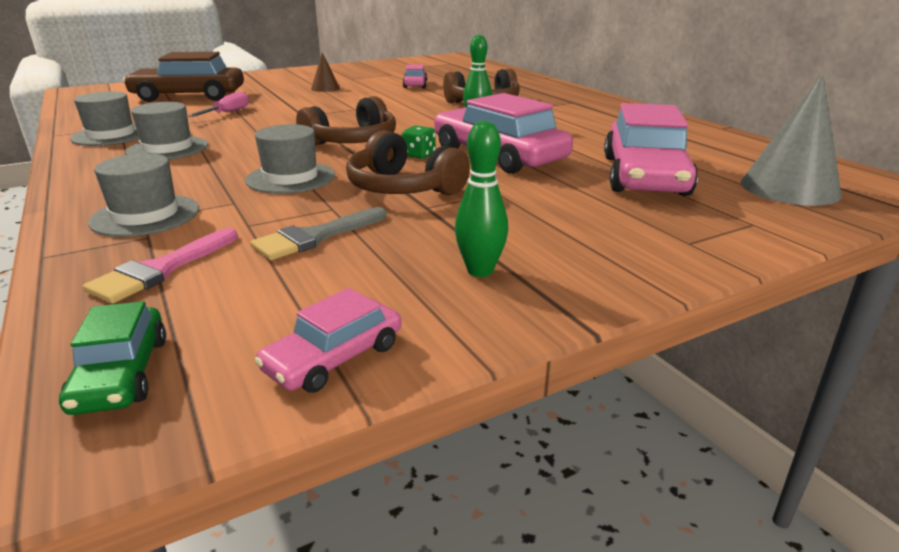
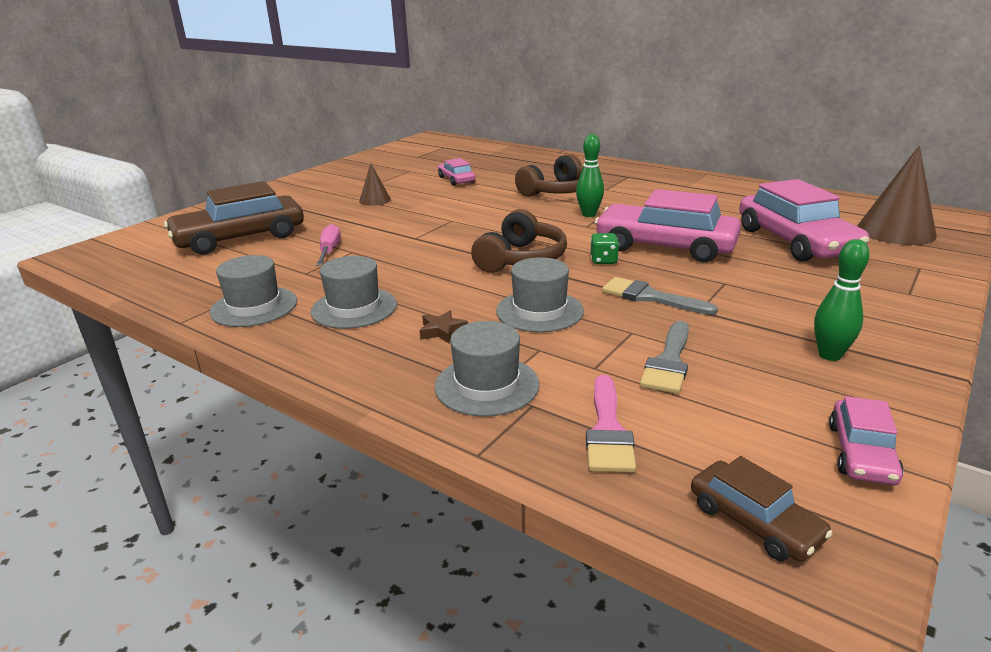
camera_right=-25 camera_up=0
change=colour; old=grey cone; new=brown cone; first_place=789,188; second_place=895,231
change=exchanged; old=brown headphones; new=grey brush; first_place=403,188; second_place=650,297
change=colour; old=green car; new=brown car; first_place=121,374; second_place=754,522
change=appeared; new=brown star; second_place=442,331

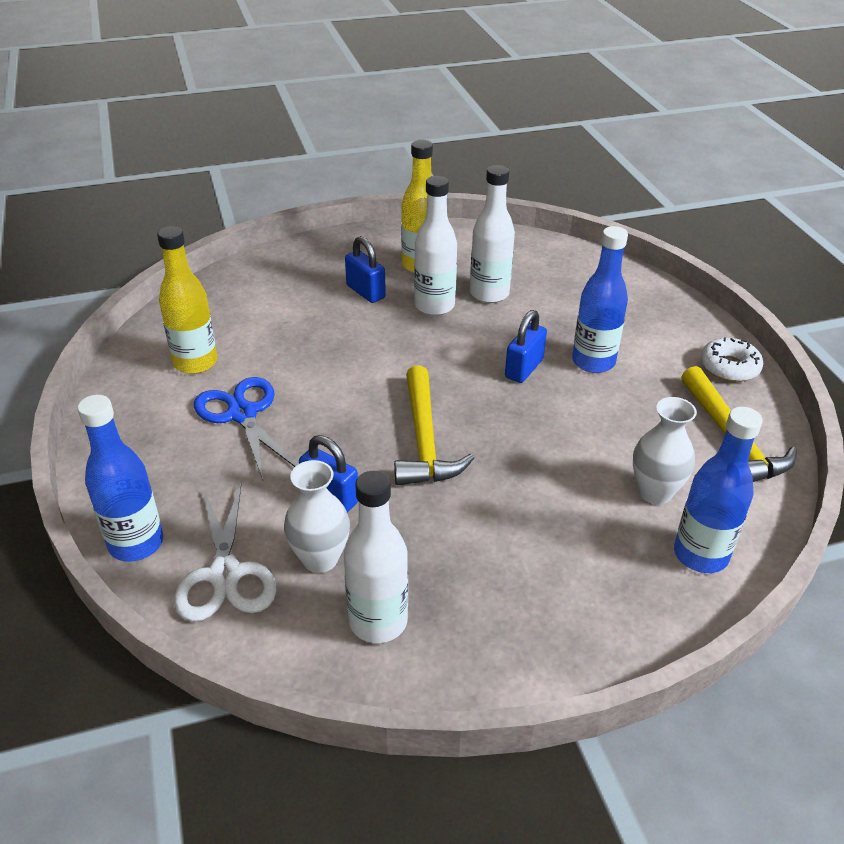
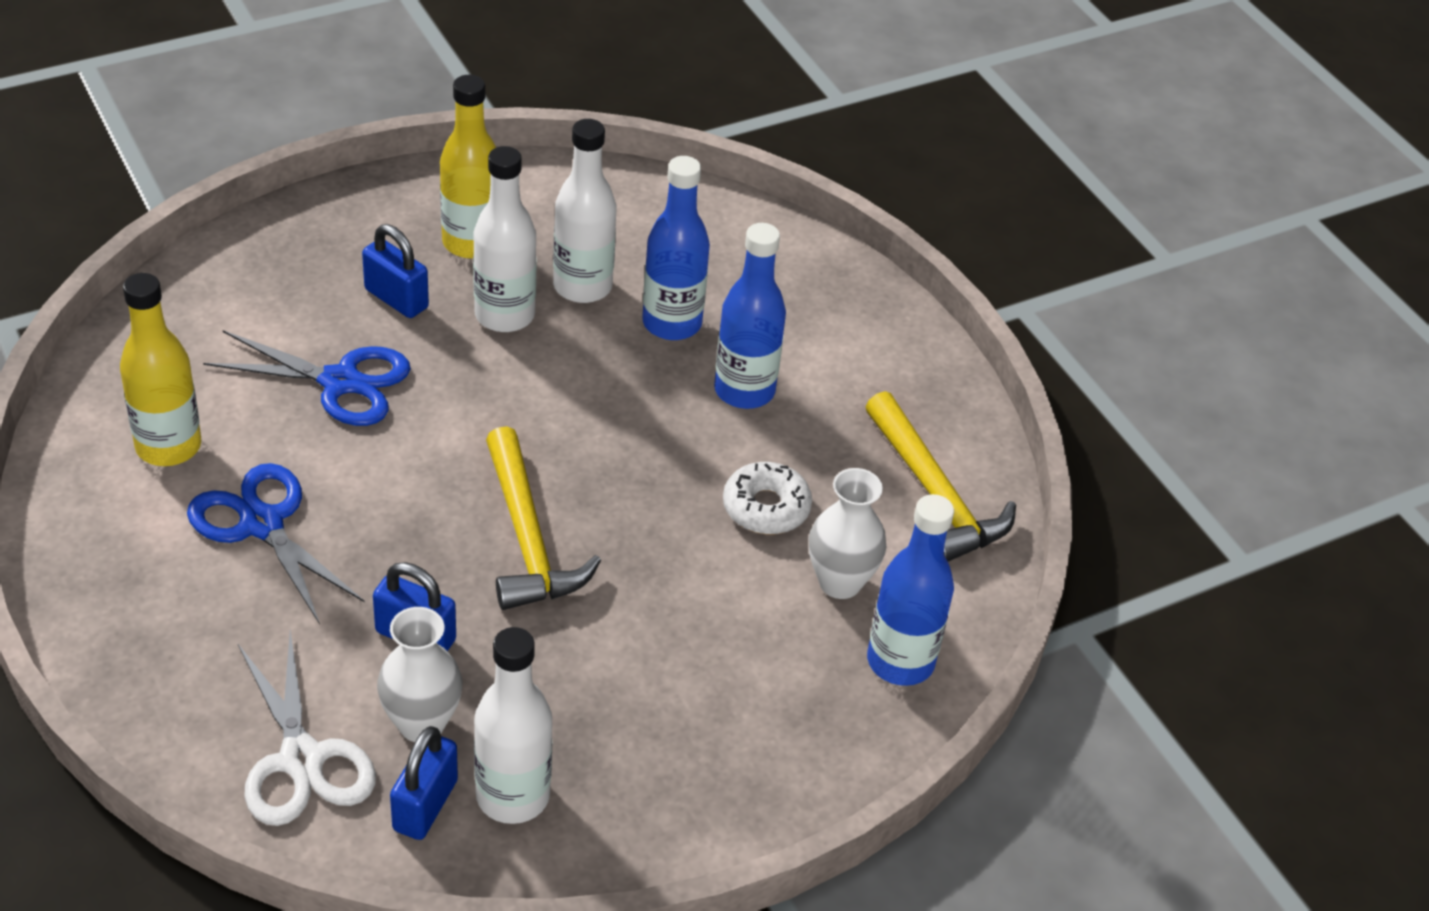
camera_right=-15 camera_up=5
change=relocated; old=blue padlock; first_place=524,369; second_place=425,805
change=relocated; old=white donut; first_place=729,367; second_place=766,507
change=relocated; old=blue bottle; first_place=136,543; second_place=672,323
change=appeared; new=blue scissors; second_place=340,382

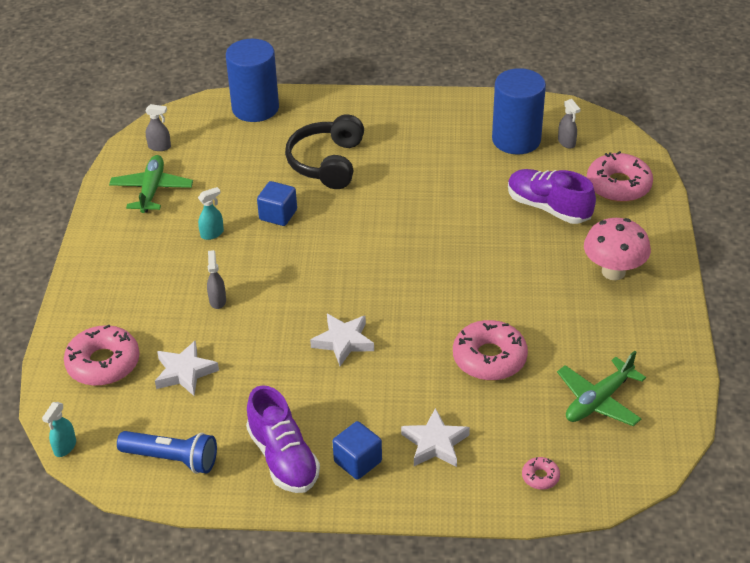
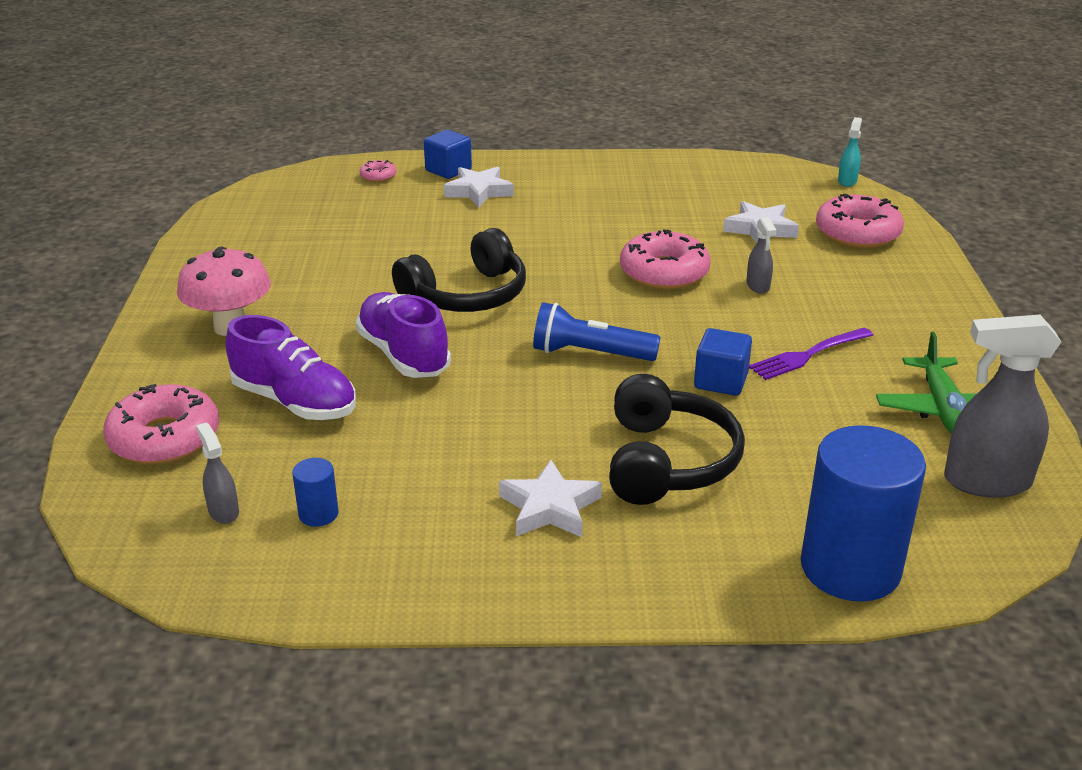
camera_right=175 camera_up=-10
change=size; old=blue cylinder; first_place=516,140; second_place=318,514; factor=0.42
change=size; old=grey spray bottle; first_place=160,147; second_place=986,482; factor=2.02
change=exchanged; old=turquoise spray bottle; new=purple fork; first_place=212,234; second_place=808,355
change=relocated; old=white star; first_place=343,342; second_place=550,507
change=relocated; old=pink donut; first_place=489,358; second_place=664,272
change=missing; old=green plane; first_place=598,401
change=relocated; old=purple shoe; first_place=283,458; second_place=403,355
change=relocated; old=blue cube; first_place=358,461; second_place=448,170
change=relocated; old=blue flashlight; first_place=172,459; second_place=590,353
change=appeared; new=black headphones; second_place=466,295

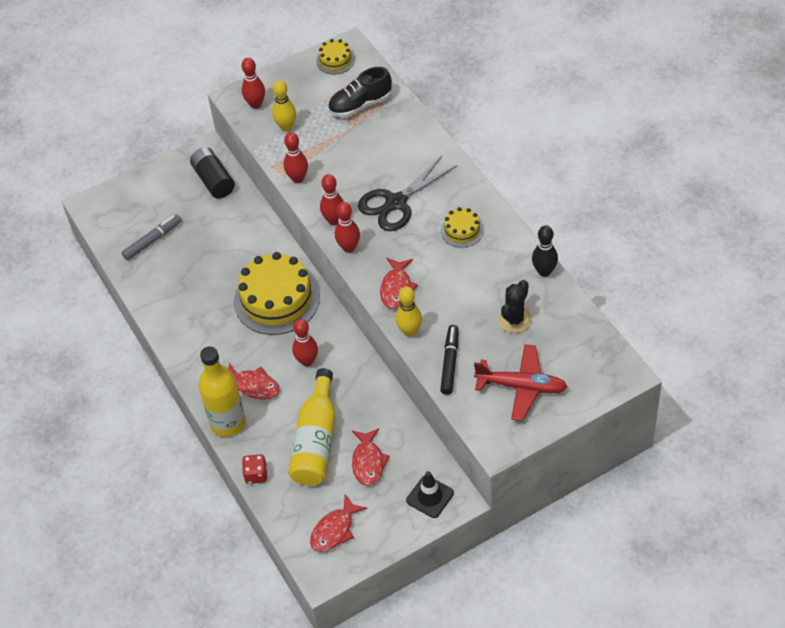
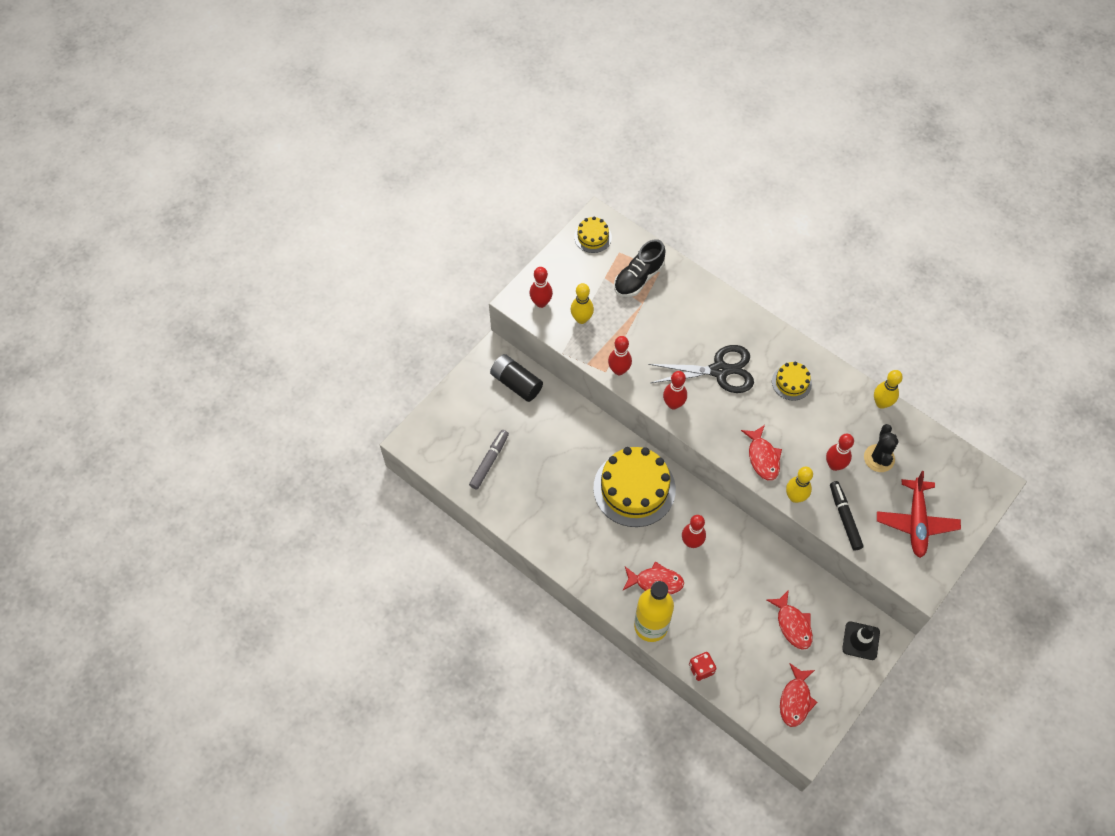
camera_right=-25 camera_up=10
change=spun; old=black scissors; first_place=395,203; second_place=720,371; degrees=-120
change=relocated; old=red bowling pin; first_place=349,247; second_place=834,465
change=colour; old=black bowling pin; new=yellow bowling pin; first_place=544,271; second_place=881,403
change=spun; old=red plane; first_place=522,387; second_place=916,522; degrees=105
change=missing; old=yellow bottle; first_place=316,441

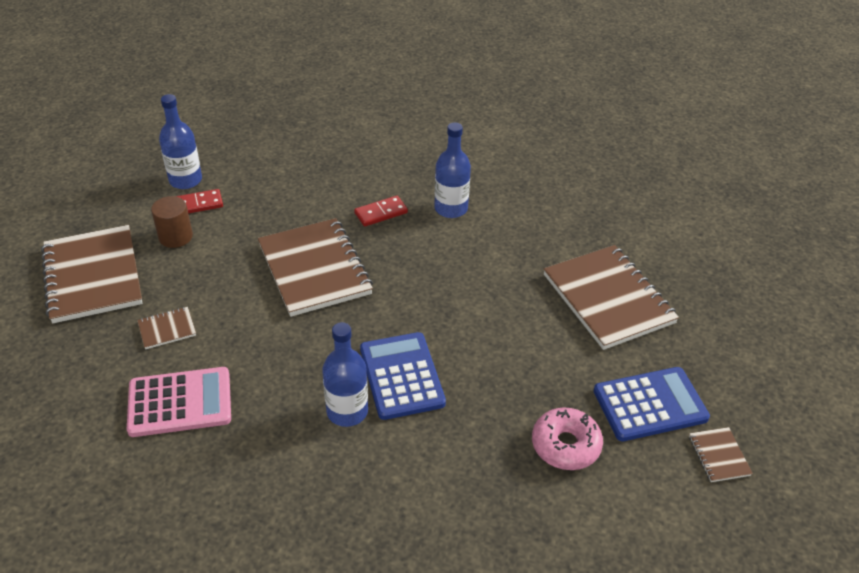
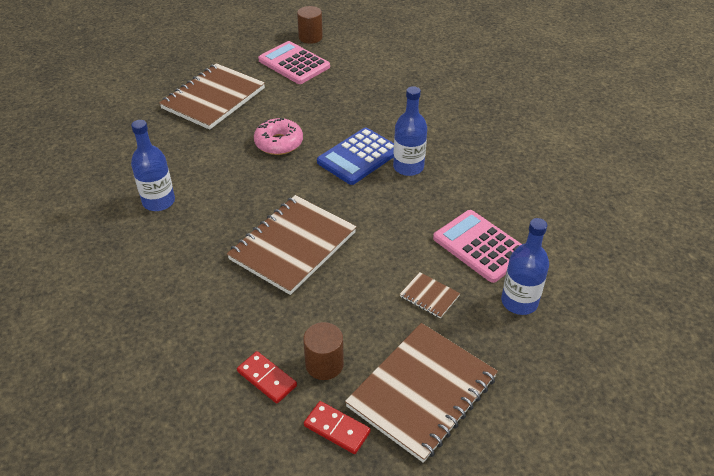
camera_right=-120 camera_up=0
change=relocated; old=blue bottle; first_place=185,180; second_place=519,302
change=relocated; old=red domino; first_place=381,213; second_place=337,429
change=colour; old=blue calculator; new=pink calculator; first_place=650,404; second_place=294,63
change=relocated; old=pink donut; first_place=565,445; second_place=279,143
change=exchanged; old=brown notebook; new=brown cylinder; first_place=719,456; second_place=310,37

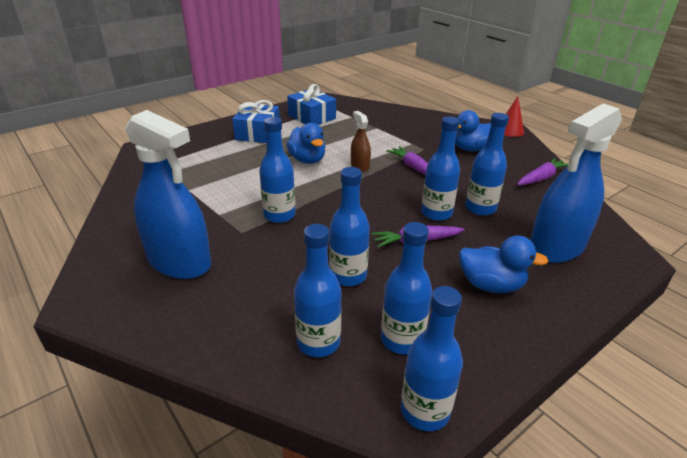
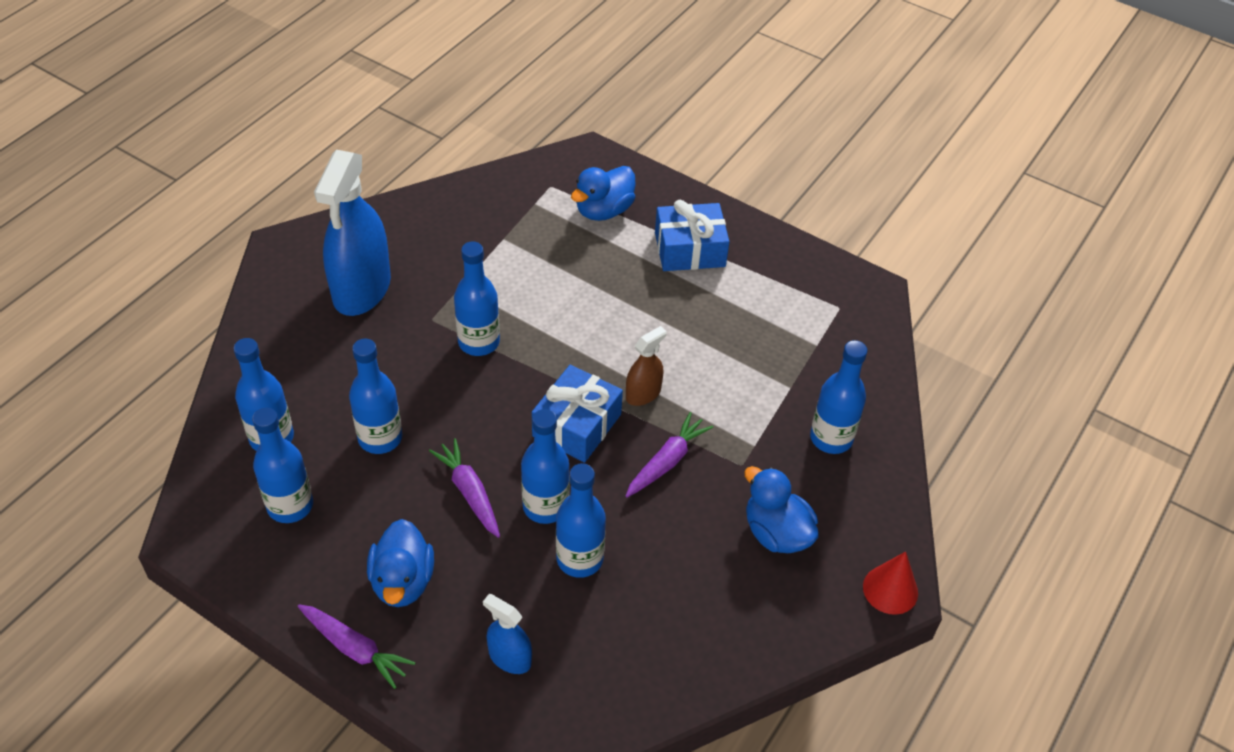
camera_right=70 camera_up=15
change=relocated; old=blue gift; first_place=312,117; second_place=577,425
change=size; old=blue spray bottle; first_place=556,247; second_place=510,658; factor=0.47
change=relocated; old=blue duck; first_place=307,160; second_place=604,210
change=relocated; old=purple carrot; first_place=541,178; second_place=355,648
change=relocated; old=blue bottle; first_place=425,411; second_place=831,438

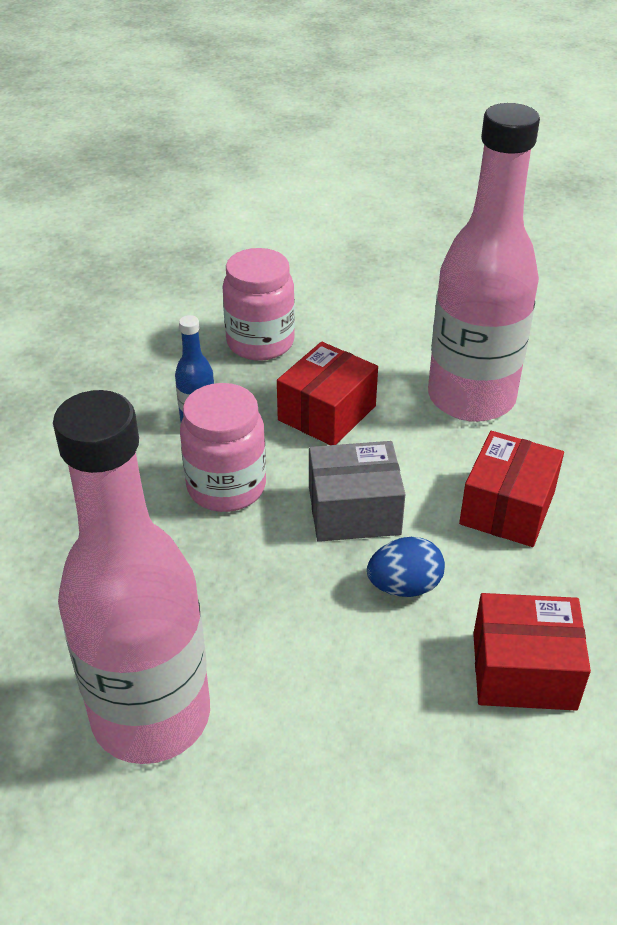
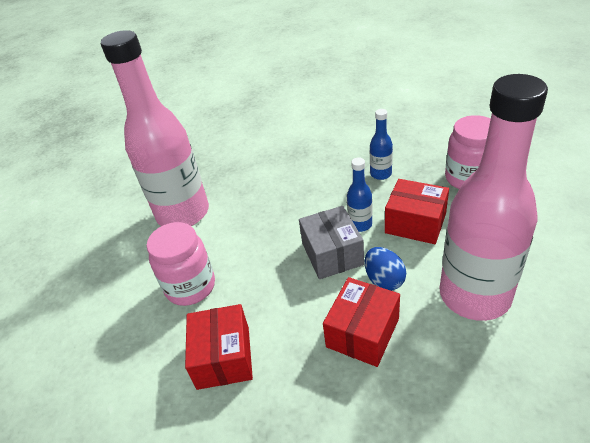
camera_right=85 camera_up=0
change=relocated; old=pink jar; first_place=226,487; second_place=190,287
change=spun; old=red box; first_place=507,508; second_place=362,332; degrees=-75
change=relocated; old=blue egg; first_place=404,586; second_place=384,280
change=appeared; new=blue bottle; second_place=360,224

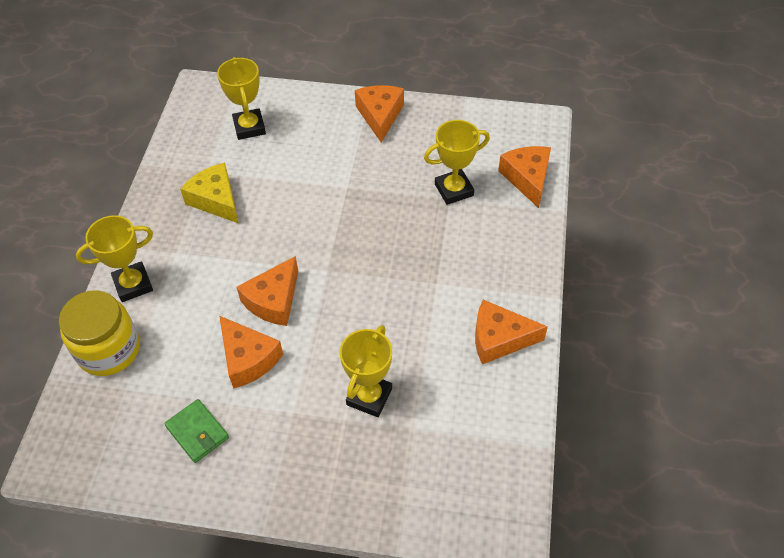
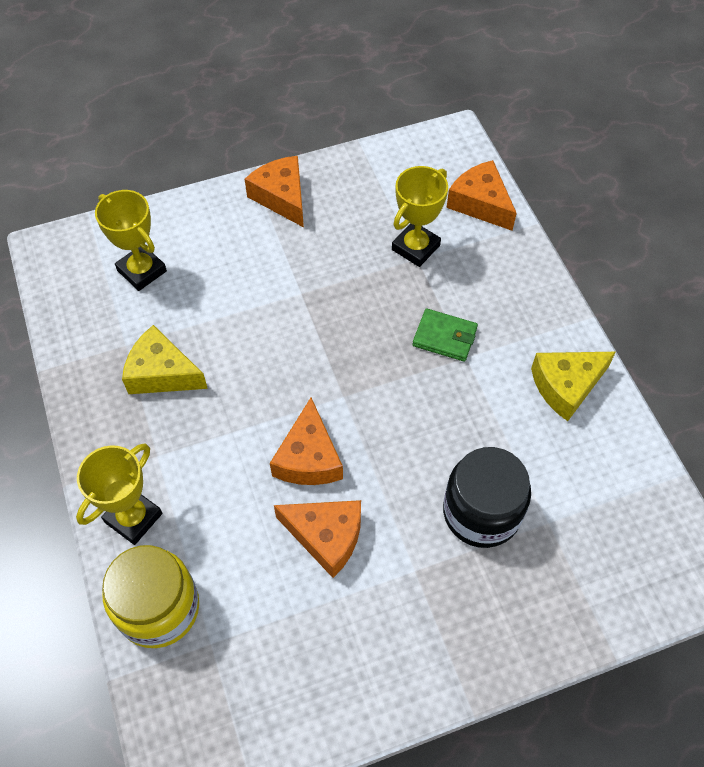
camera_right=-30 camera_up=5
change=colour; old=orange cheese; new=yellow cheese; first_place=499,339; second_place=566,386
change=exchanged; old=yellow trophy; new=black jar; first_place=369,397; second_place=481,512
change=relocated; old=green wallet; first_place=197,432; second_place=444,337

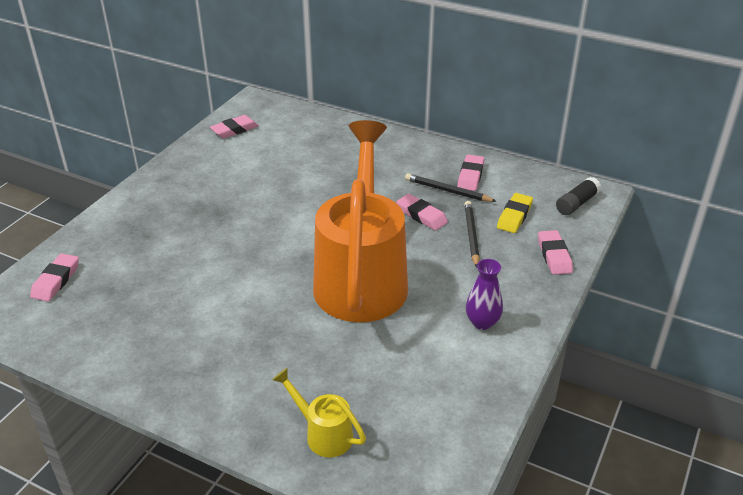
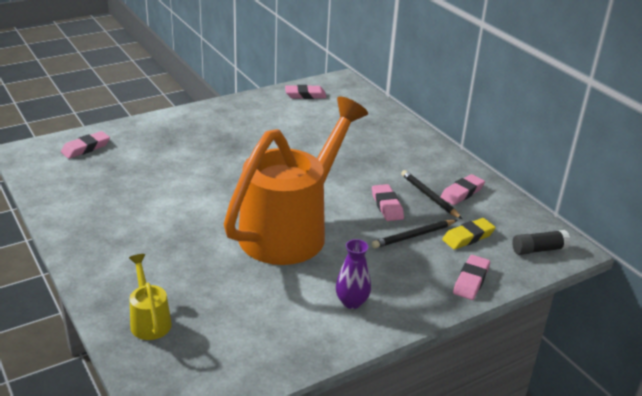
camera_right=30 camera_up=-5
change=spun; old=black pencil; first_place=471,235; second_place=413,236; degrees=-150

